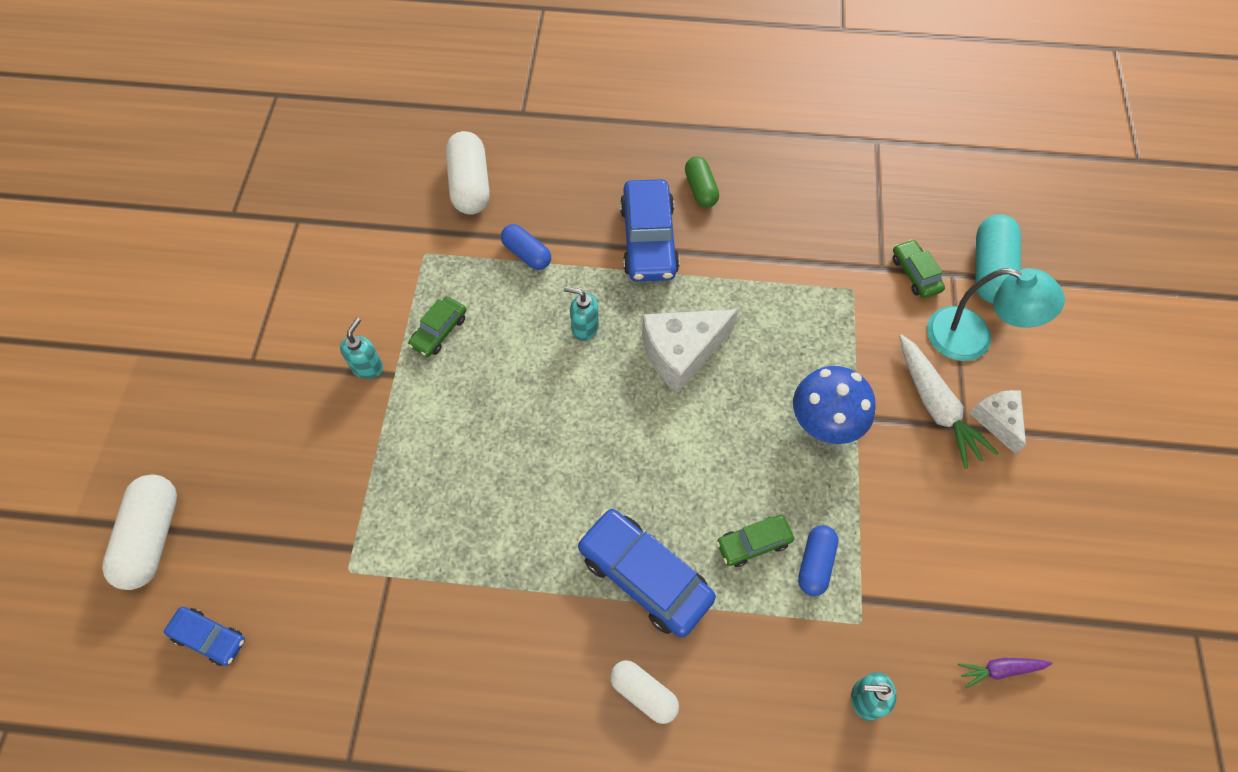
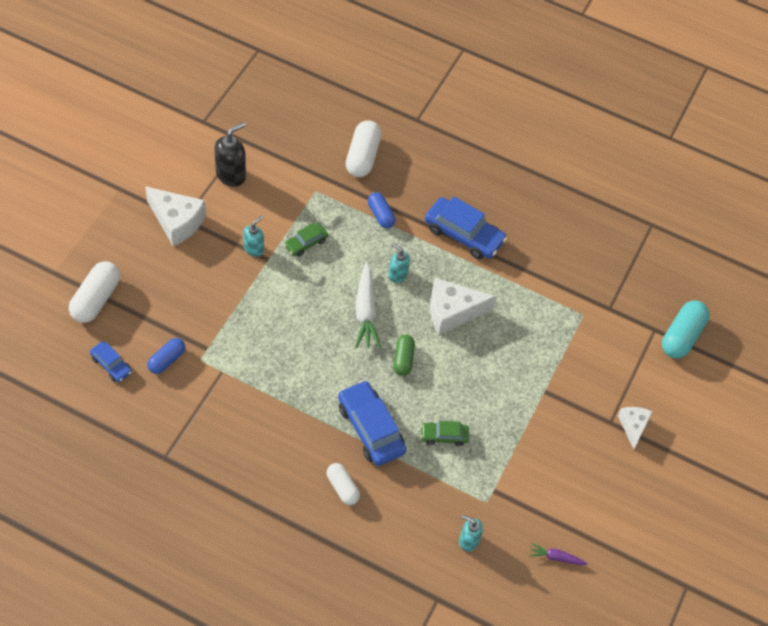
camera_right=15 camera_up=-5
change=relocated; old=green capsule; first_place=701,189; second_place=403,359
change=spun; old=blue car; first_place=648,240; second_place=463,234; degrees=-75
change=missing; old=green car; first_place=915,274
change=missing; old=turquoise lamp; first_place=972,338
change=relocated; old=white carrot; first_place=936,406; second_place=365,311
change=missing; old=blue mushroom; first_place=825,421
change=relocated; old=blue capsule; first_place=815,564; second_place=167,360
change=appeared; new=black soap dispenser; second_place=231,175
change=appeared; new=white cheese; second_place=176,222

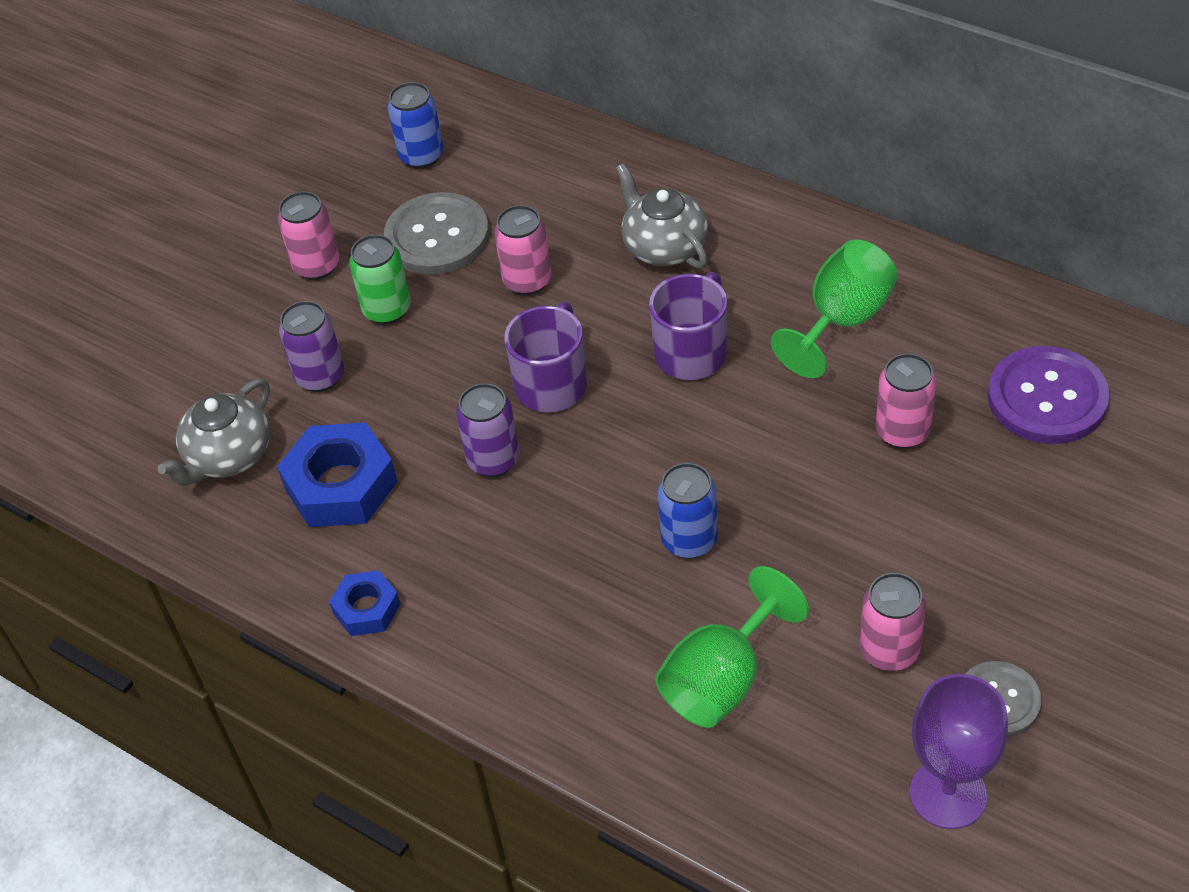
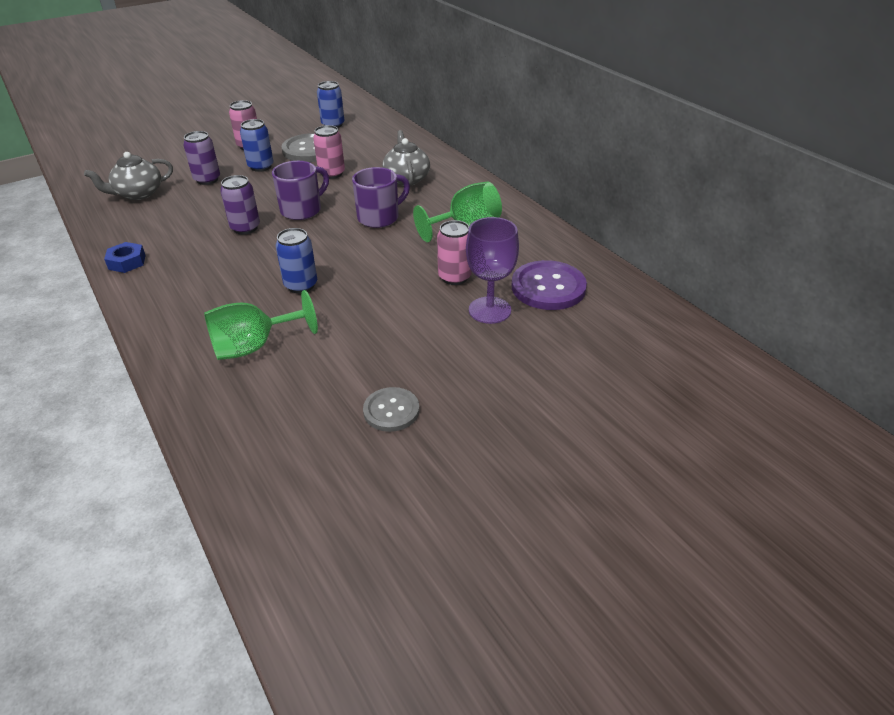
camera_right=20 camera_up=-10
change=colour; old=green can; new=blue can; first_place=387,310; second_place=261,166
change=missing; old=blue nut; first_place=341,485
change=missing; old=pink can; first_place=889,650
change=relocated; old=purple goblet; first_place=948,794; second_place=489,310

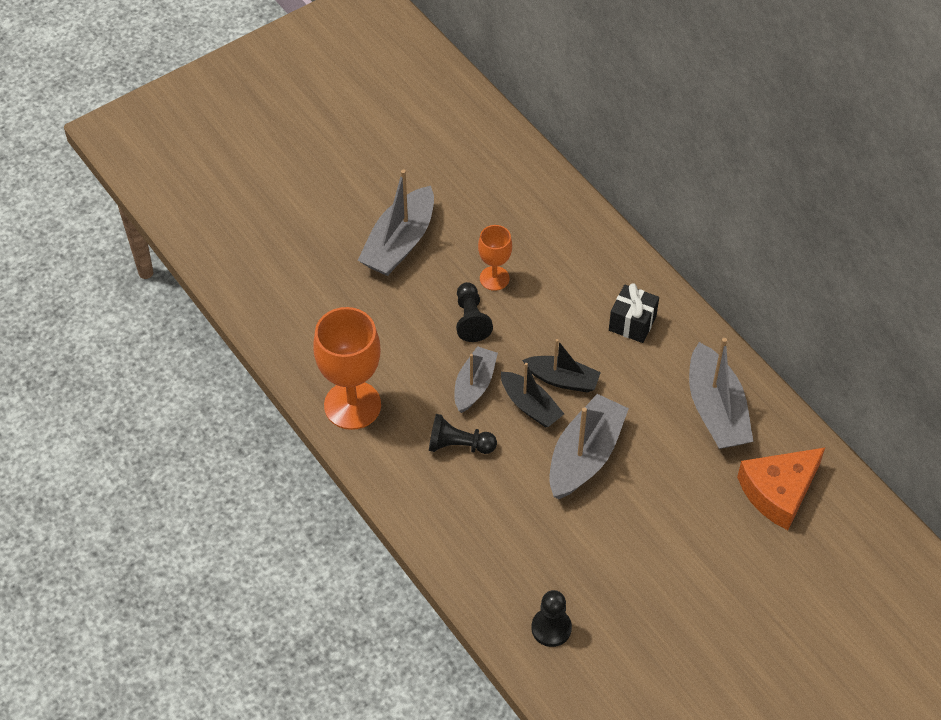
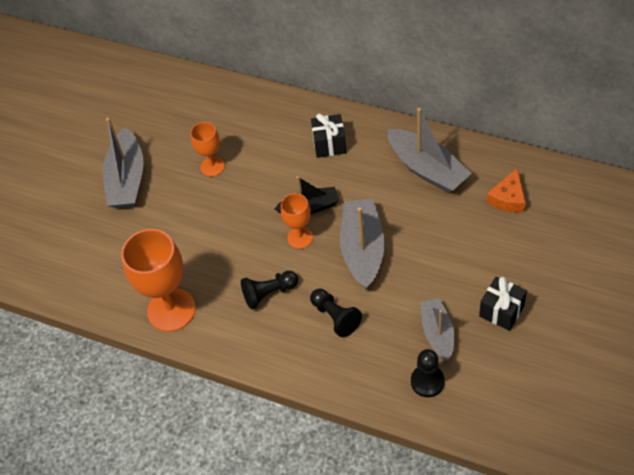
camera_right=-25 camera_up=0
change=relocated; old=black pawn; first_place=471,319; second_place=335,317
change=relocated; old=grey boat; first_place=474,385; second_place=437,333
change=exchanged; old=black boat; new=orange goblet; first_place=530,406; second_place=300,237
change=size; old=orange cheese; first_place=779,492; second_place=508,198; factor=0.64
change=appeared; new=black gift; second_place=501,311

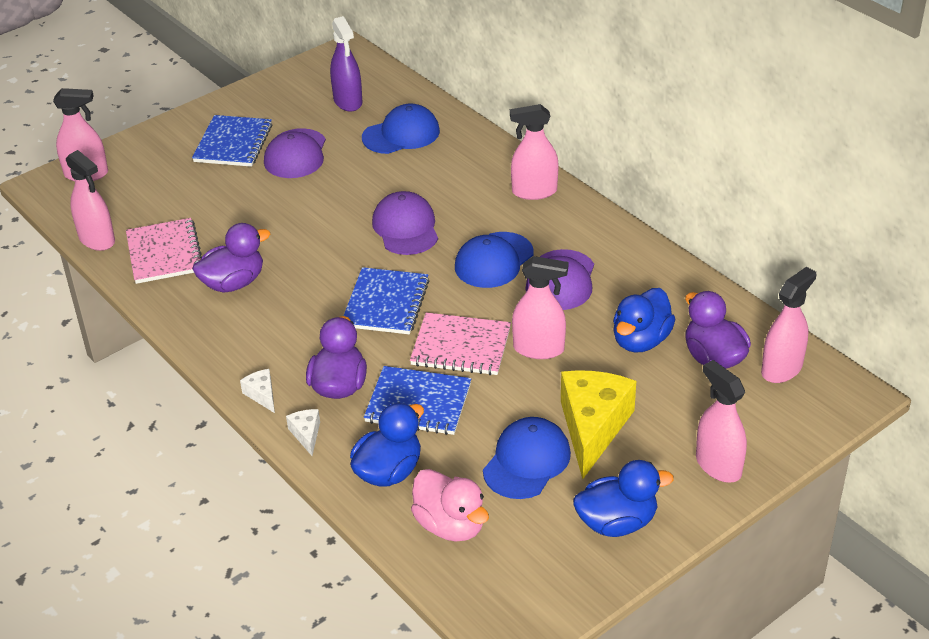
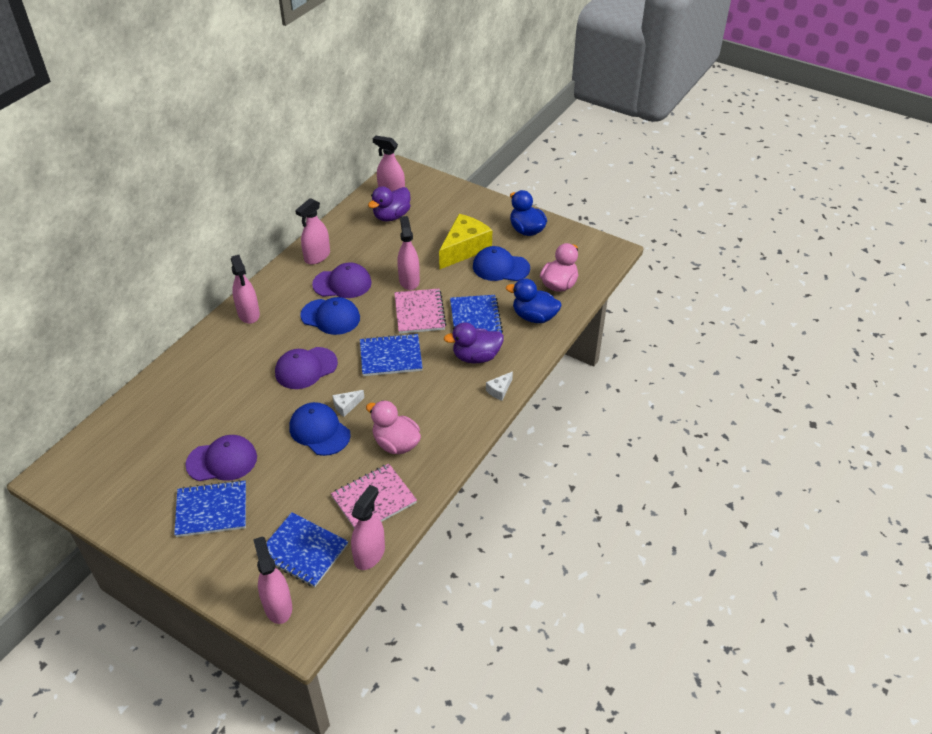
camera_right=-110 camera_up=5
change=missing; old=purple spray bottle; first_place=348,101
change=relocated; old=blue cap; first_place=401,134; second_place=319,431
change=colour; old=purple duck; new=pink duck; first_place=233,283; second_place=396,443
change=missing; old=blue duck; first_place=641,340
change=relocated; old=pink spray bottle; first_place=718,465; second_place=317,256
change=spun; old=yellow cheese; first_place=593,427; second_place=464,249; degrees=135
change=relocated; old=white cheese; first_place=306,434; second_place=346,406
change=appeared; new=blue notebook; second_place=303,551

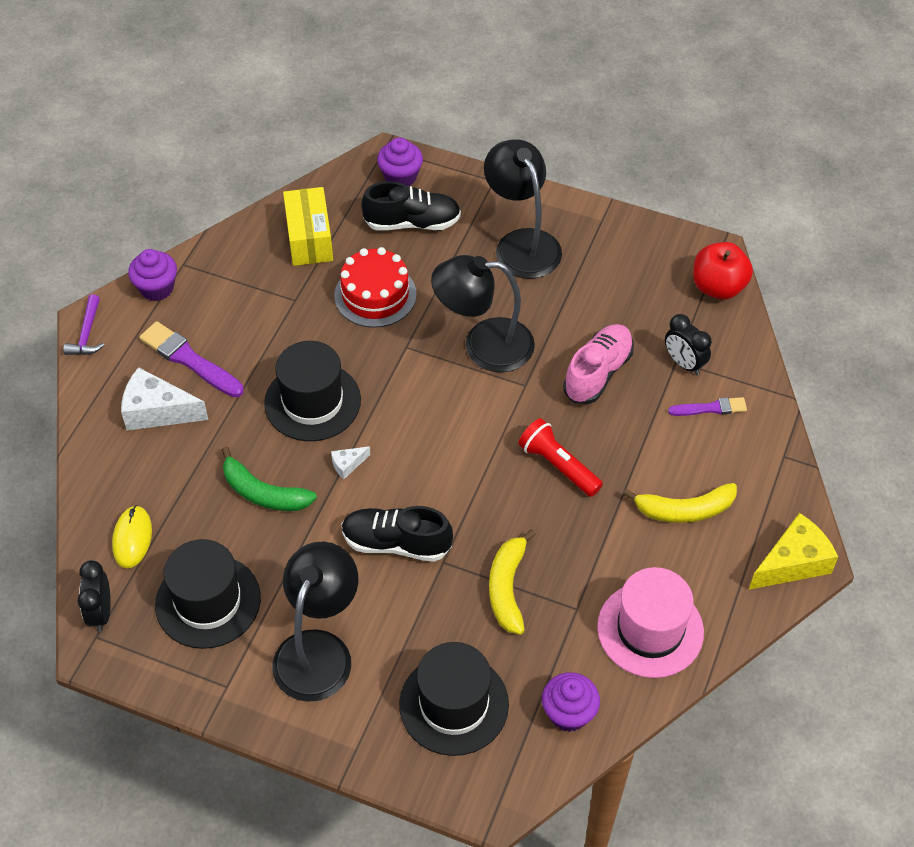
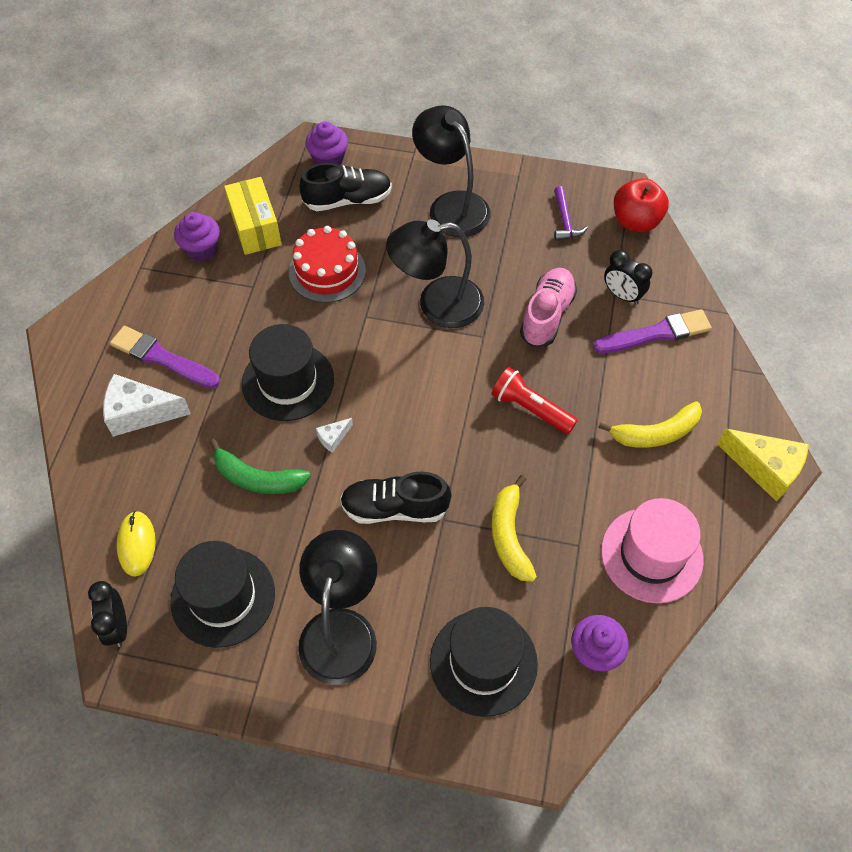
camera_right=-10 camera_up=5
change=relocated; old=purple cupcake; first_place=157,288; second_place=202,249
change=relocated; old=purple hammer; first_place=87,333; second_place=565,221
change=size; old=purple brush; first_place=710,408; second_place=655,333; factor=1.67
change=spun; old=yellow cheese; first_place=792,563; second_place=765,468; degrees=75

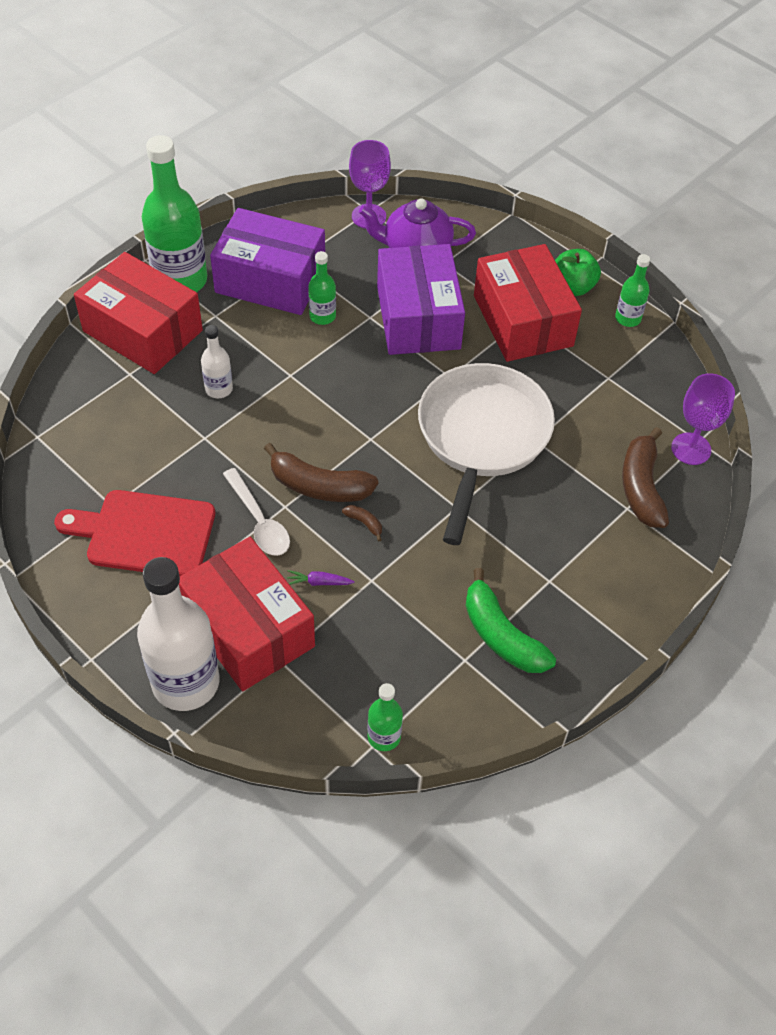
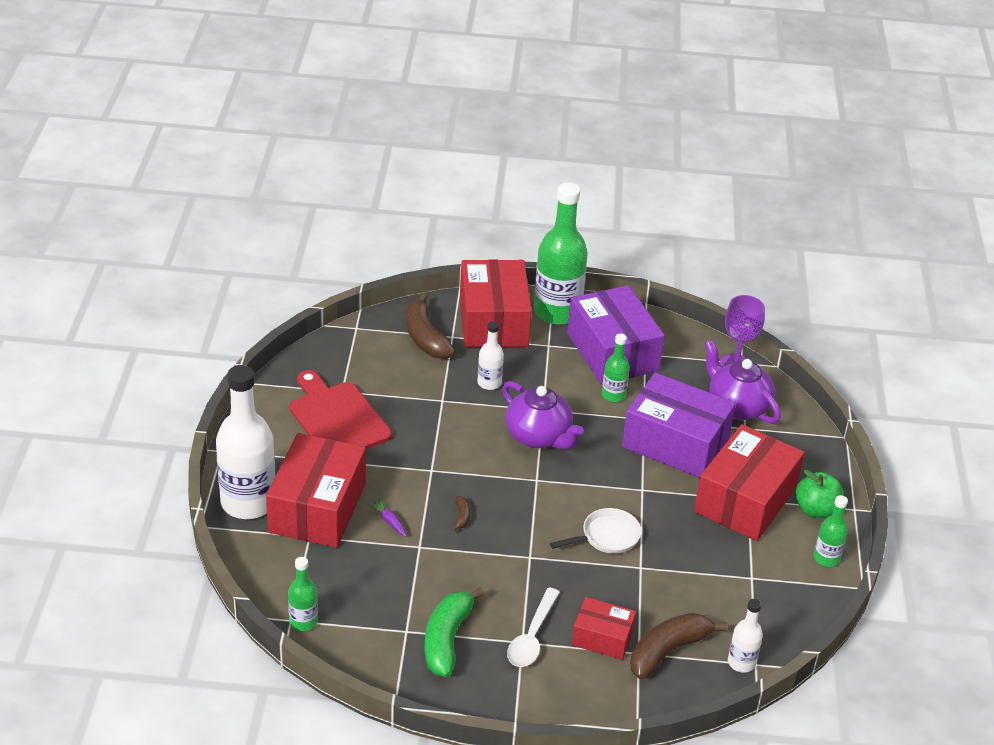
camera_right=50 camera_up=-15
change=spun; old=purple box; first_place=418,317; second_place=675,443; degrees=75
change=size; old=white pan; first_place=482,438; second_place=607,536; factor=0.46
change=exchanged; old=purple goblet; new=white bottle; first_place=691,449; second_place=741,662
change=relocated; old=brown banana; first_place=319,486; second_place=425,337
change=relocated; old=white spoon; first_place=259,522; second_place=532,637
change=appeared; new=purple teapot; second_place=539,436
change=appeared; new=red box; second_place=602,638

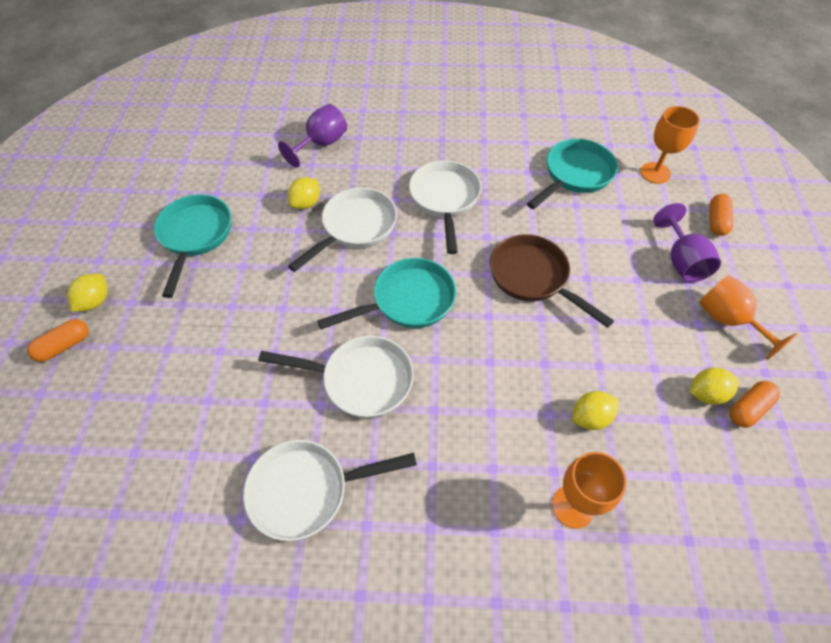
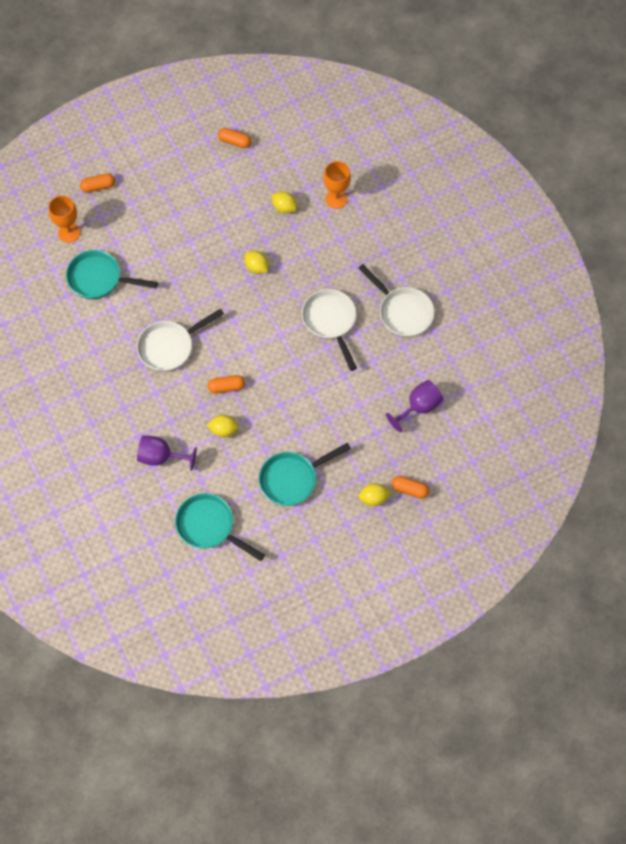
camera_right=-120 camera_up=10
change=exchanged; old=white pan; new=orange capsule; first_place=355,227; second_place=226,387
change=relocated; old=purple goblet; first_place=681,261; second_place=419,407
change=missing; old=brown pan; first_place=533,278
change=relocated; old=turquoise pan; first_place=407,301; second_place=209,527
change=missing; old=orange goblet; first_place=728,320
change=relocated; old=yellow lemon; first_place=706,393; second_place=257,267

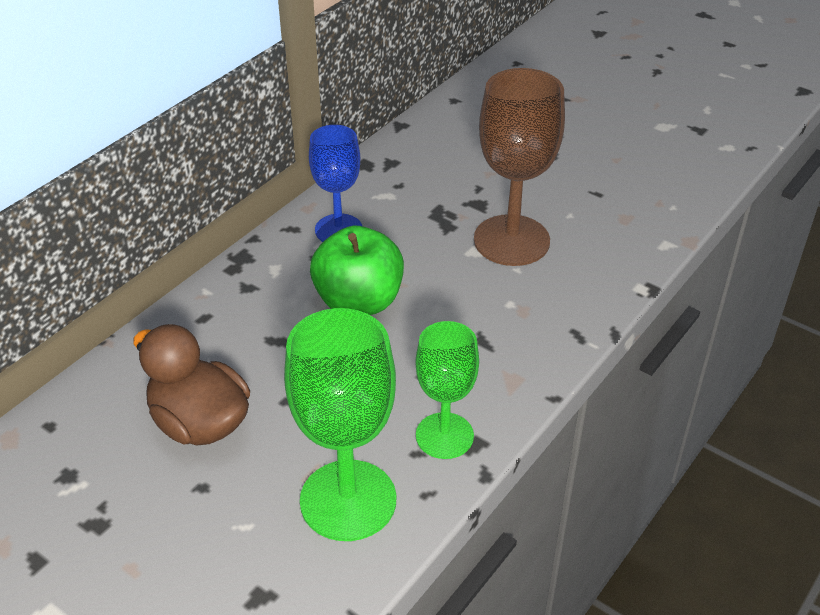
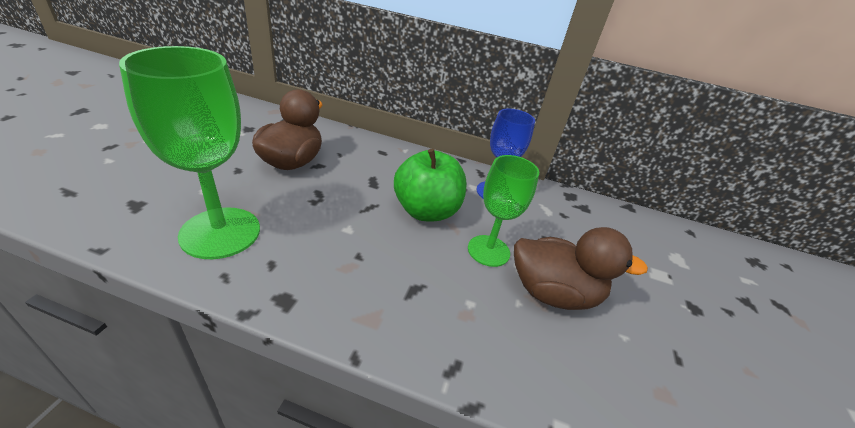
camera_right=65 camera_up=-5
change=exchanged; old=brown goblet; new=brown duck; first_place=511,240; second_place=553,293
change=relocated; old=green goblet; first_place=444,436; second_place=488,250

